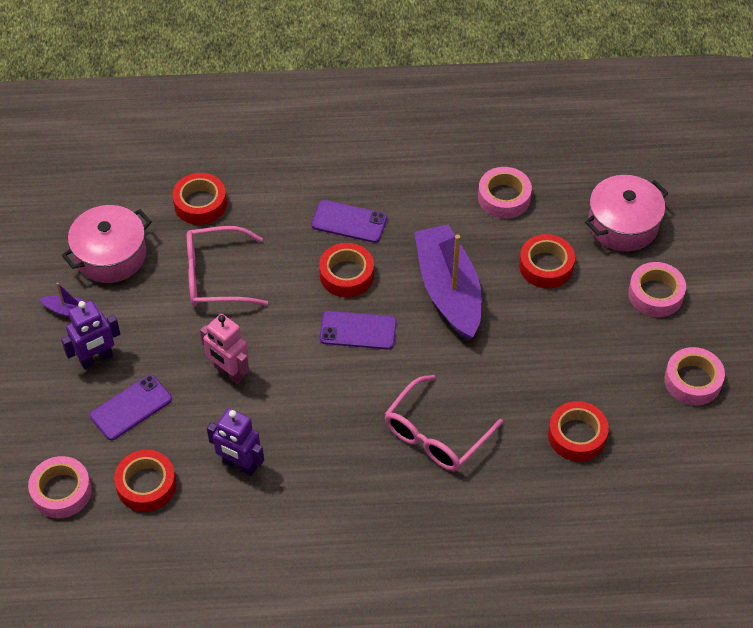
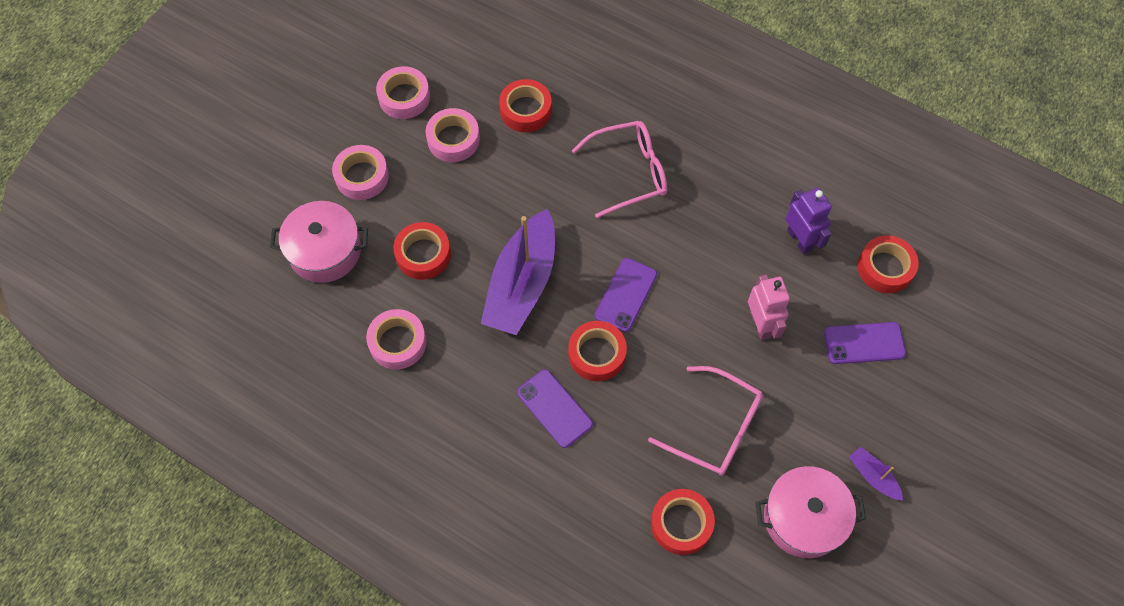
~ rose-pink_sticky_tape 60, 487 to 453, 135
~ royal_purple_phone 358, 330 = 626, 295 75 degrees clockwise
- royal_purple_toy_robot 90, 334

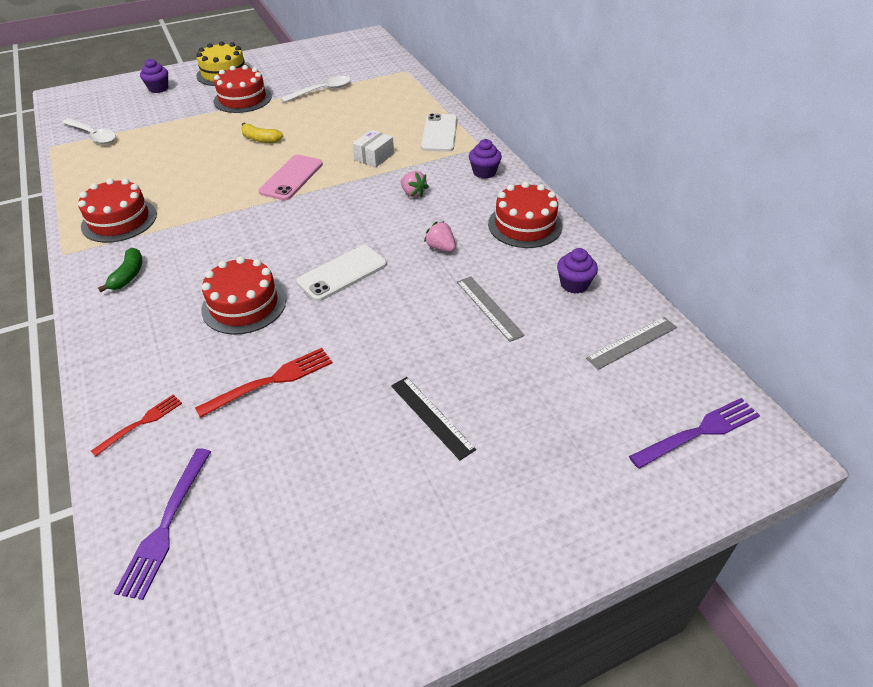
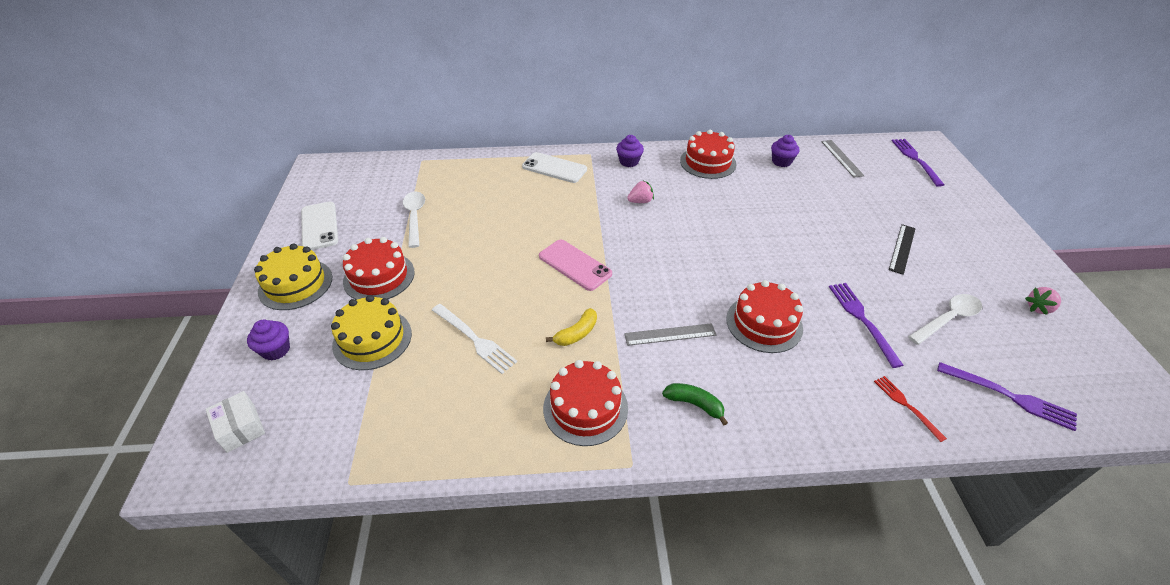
~ white_package 373, 149 to 235, 422
~ white_phone 341, 273 to 319, 226
+ bright_yellow_cake 371, 332
+ white_fork 474, 339
~ bright_yellow_toy_banana 262, 133 to 571, 327
~ gray_straightedge 491, 309 to 670, 334
~ scarlet_fork 264, 383 to royal_purple_fork 866, 325
~ jet-black_straightedge 433, 418 = 902, 249 45 degrees counterclockwise
~ white_spoon 89, 131 to 945, 319
~ rose-pink_strawberry 440, 236 to 1043, 301

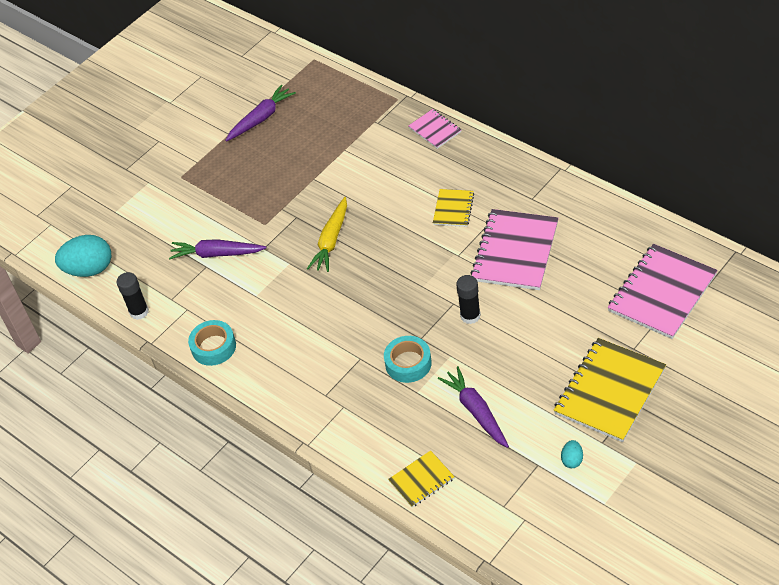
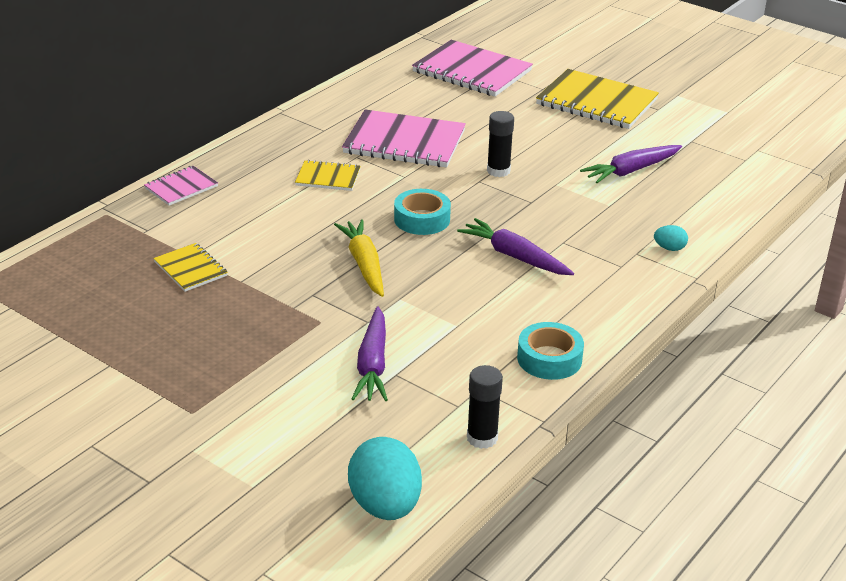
~ bright_yellow_exercise_book 421, 478 to 190, 267
~ bright_yellow_toy_carrot 327, 234 = 359, 258 120 degrees counterclockwise
~ teal_sticky_tape 408, 359 to 422, 212
~ royal_purple_toy_carrot 260, 113 to 515, 246
~ teal_egg_shape 572, 454 to 671, 238

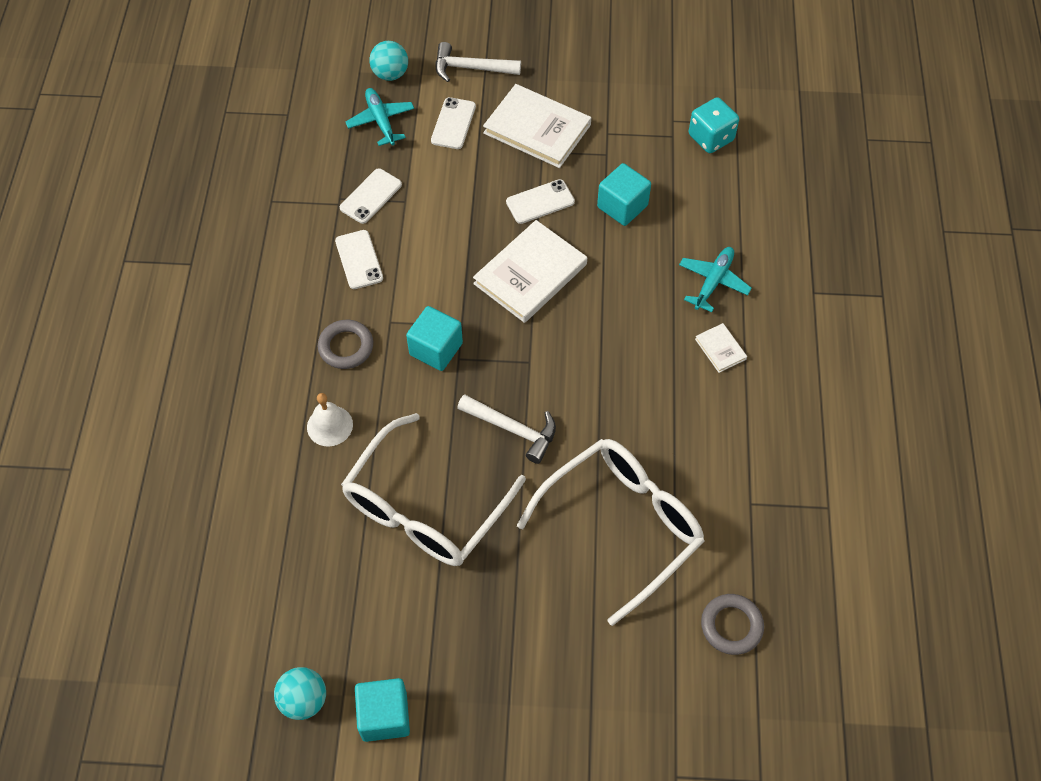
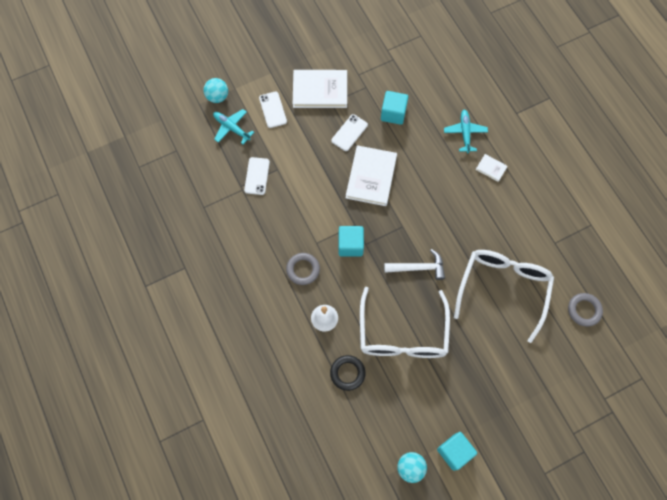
+ jet-black_torus 347, 373
- white_phone 359, 259
- white_carpenter's_hammer 478, 62
- teal_die 714, 125

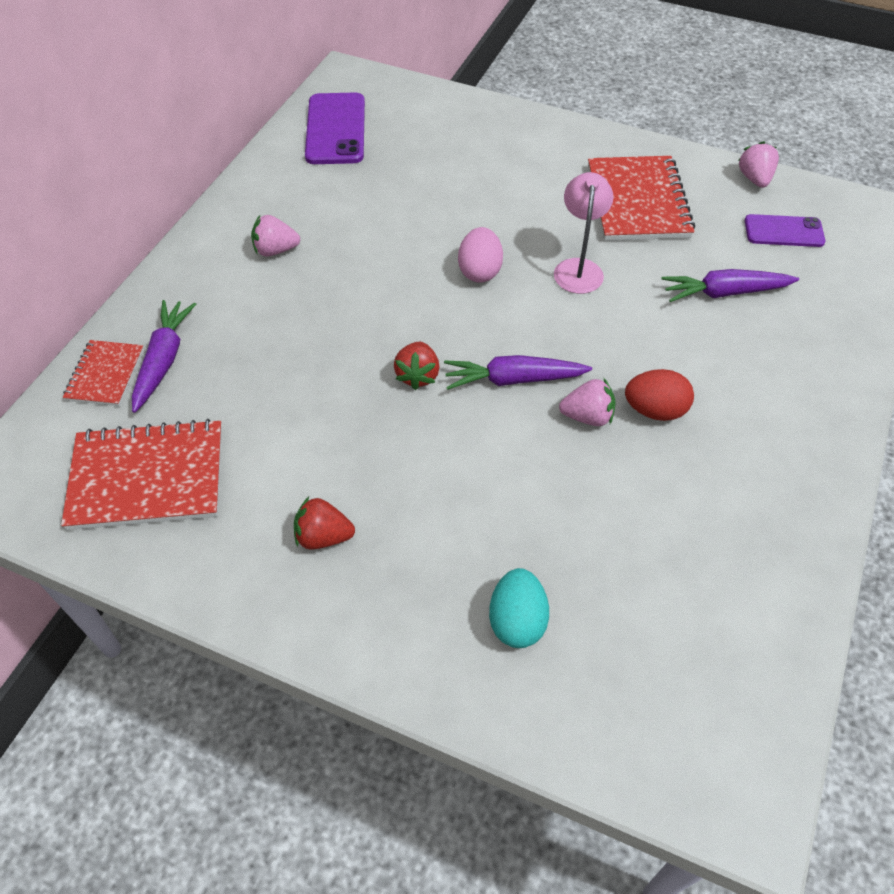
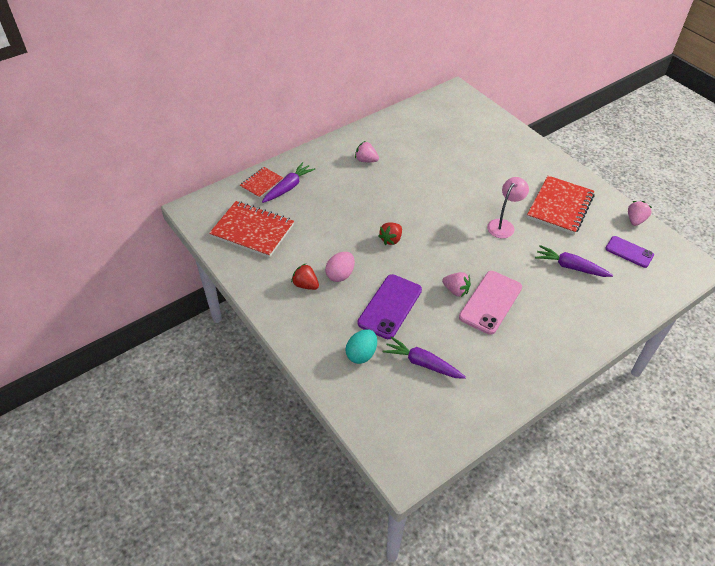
~ rose-pink_egg_shape 480, 255 to 340, 267
~ royal_purple_phone 335, 128 to 390, 306
~ royal_purple_toy_carrot 518, 372 to 424, 357
~ scarlet_egg_shape 659, 395 to rose-pink_phone 490, 303

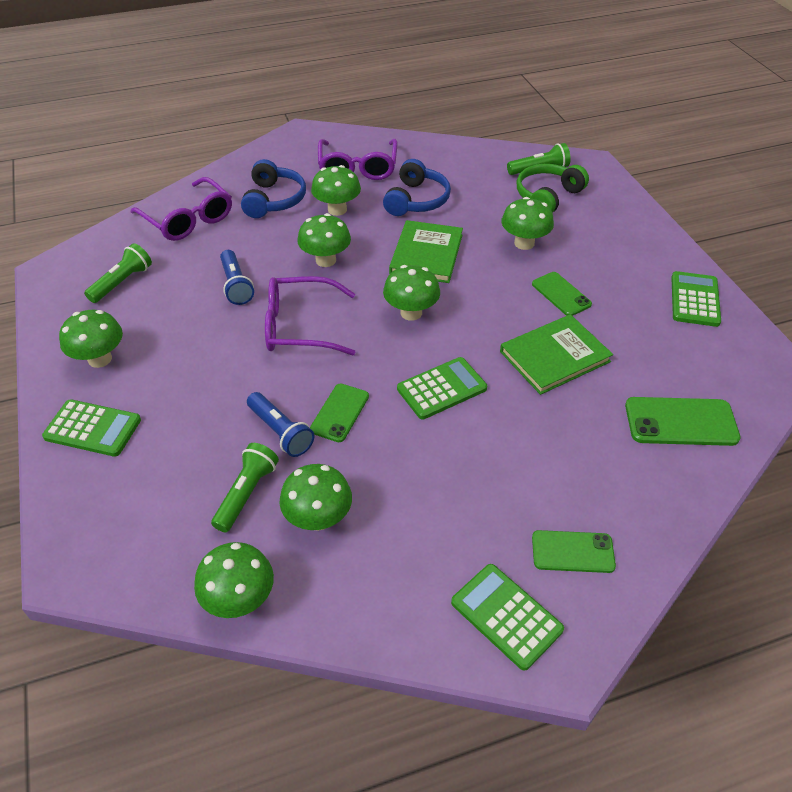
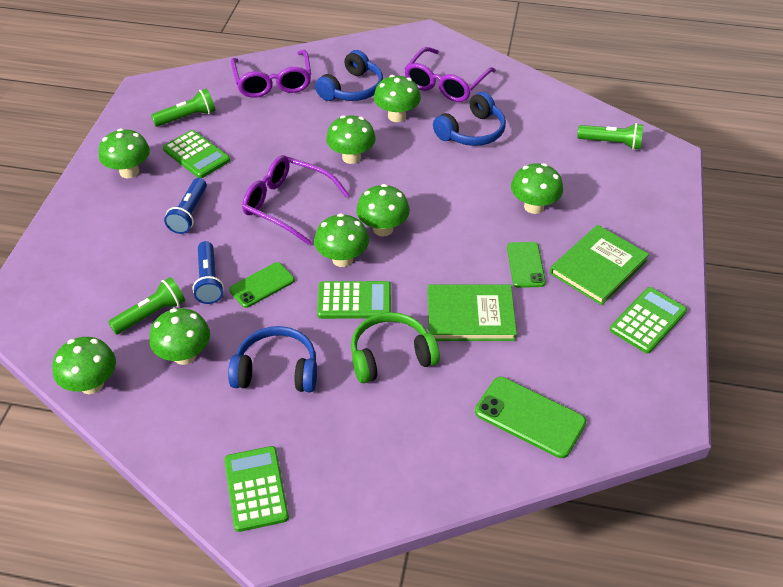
~ emerald_pocket_calculator 91, 428 to 196, 154
~ blue_flashlight 237, 277 to 185, 206
+ blue_headphones 272, 359
+ emerald_toadstool 341, 240
~ emerald_headphones 553, 188 to 395, 347
~ emerald_hardcover 426, 251 to 599, 265
- emerald_phone 574, 551

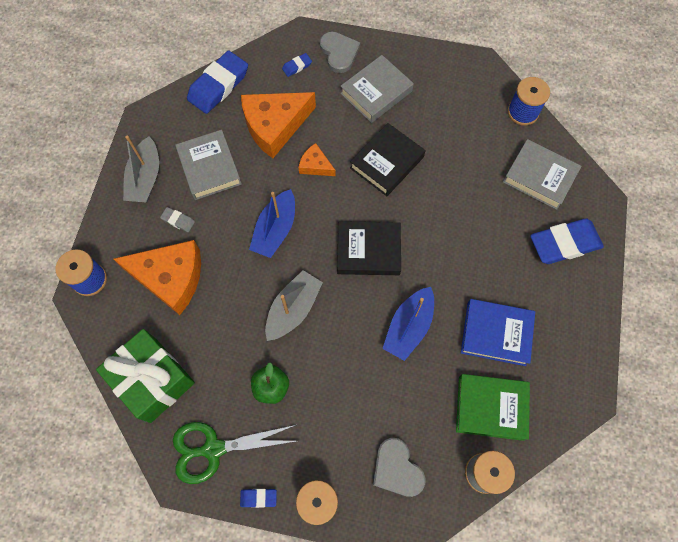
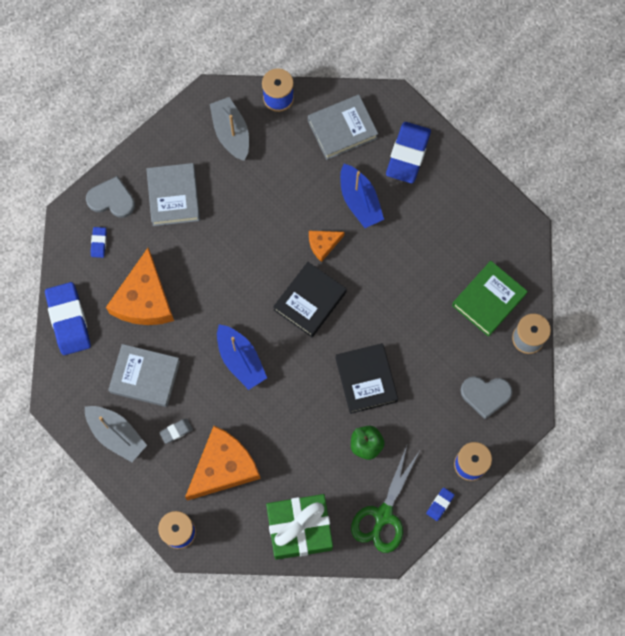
~ gray_toy_boat 294, 305 to 229, 129
~ orange_cheese_wedge 317, 159 to 327, 246
~ jet-black_hardcover 387, 159 to 366, 378
~ blue_toy_boat 408, 324 to 362, 196
- blue_hardcover 498, 332

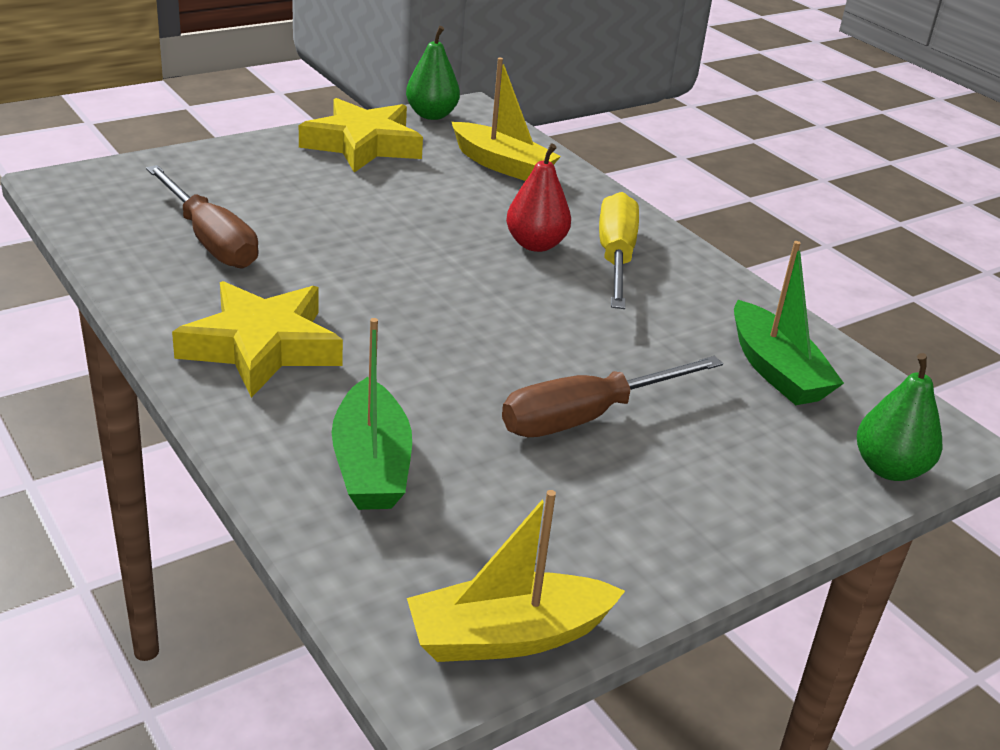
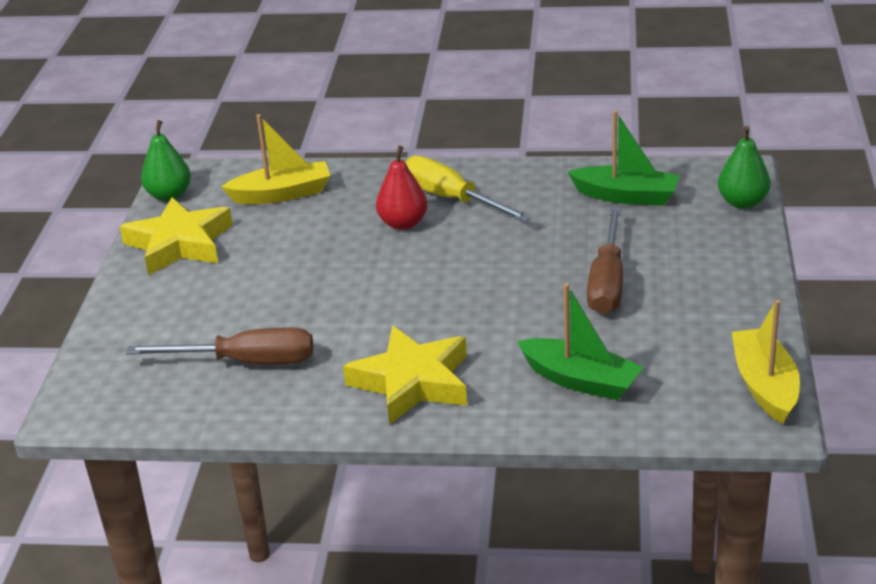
~ bright_yellow_toy_boat 516, 576 = 766, 362 150 degrees clockwise

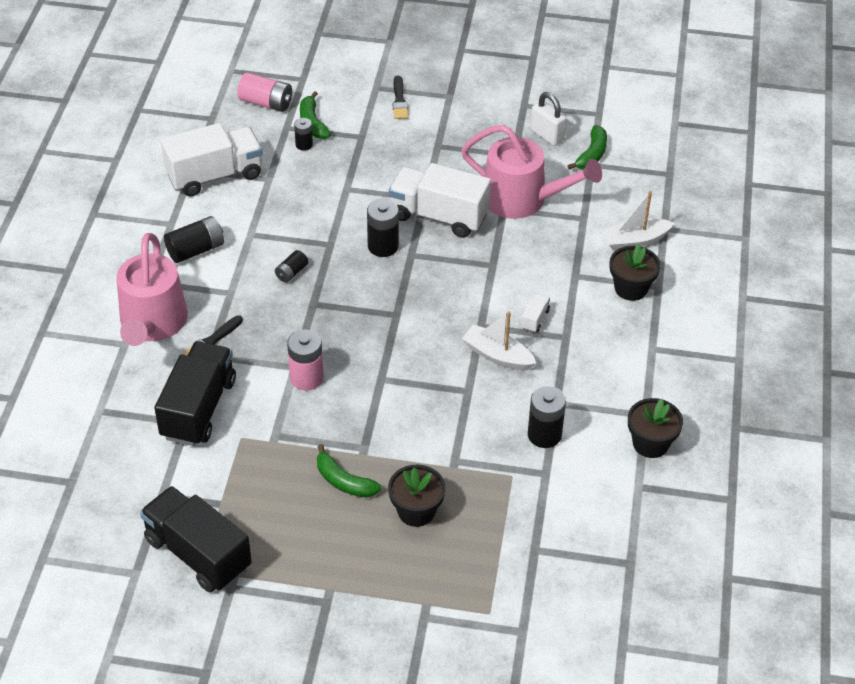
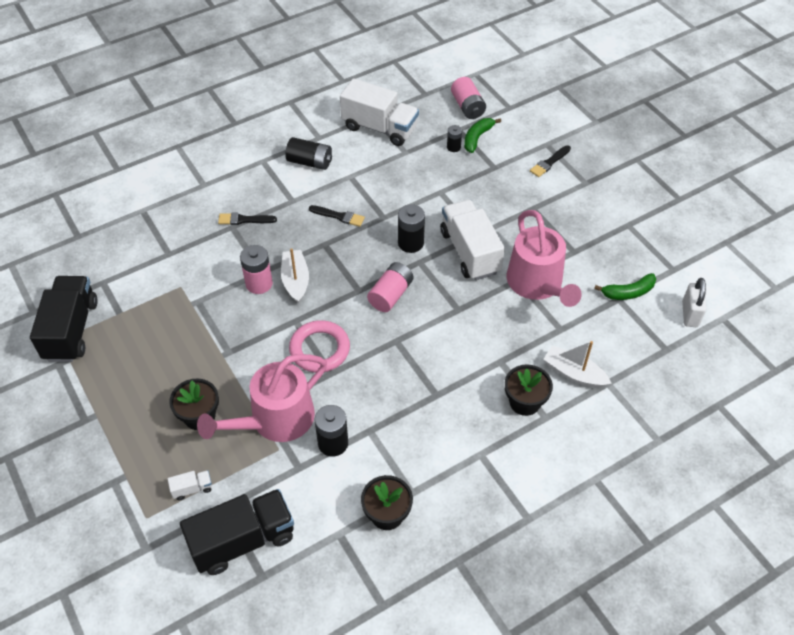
~ white_toy_truck 535, 313 to 190, 485
~ jet-black_toy_truck 195, 393 to 237, 532
~ rose-pink_sprinkling_can 152, 289 to 262, 398
~ white_toy_boat 499, 340 to 295, 275
+ rose-pink_torus 319, 346
~ jet-black_power_cell 291, 266 to jet-black_paint_brush 337, 216
+ rose-pink_power_cell 390, 287
~ white_padlock 548, 119 to 694, 302
- emerald_toy_banana 349, 471

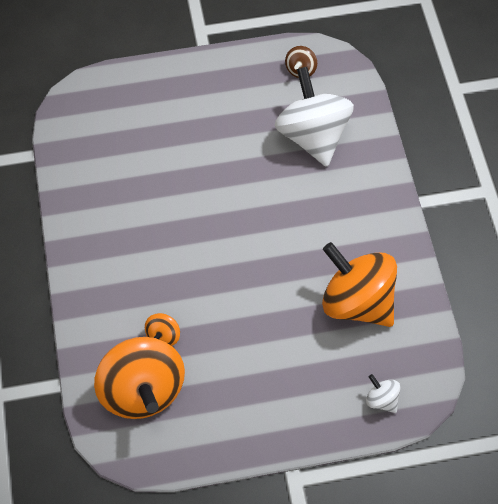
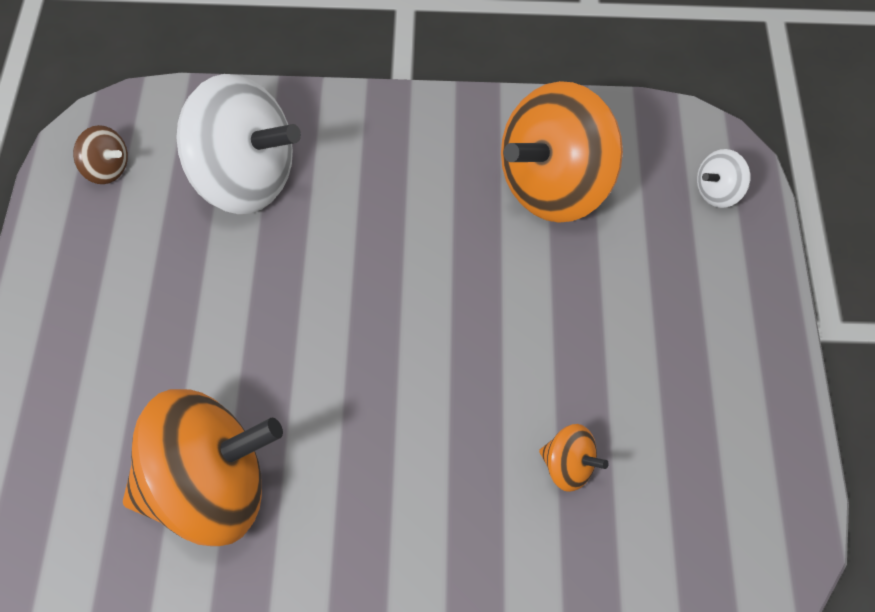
~ orange_whirligig 139, 378 to 203, 467
~ white_whirligig 314, 117 = 238, 144 150 degrees counterclockwise

